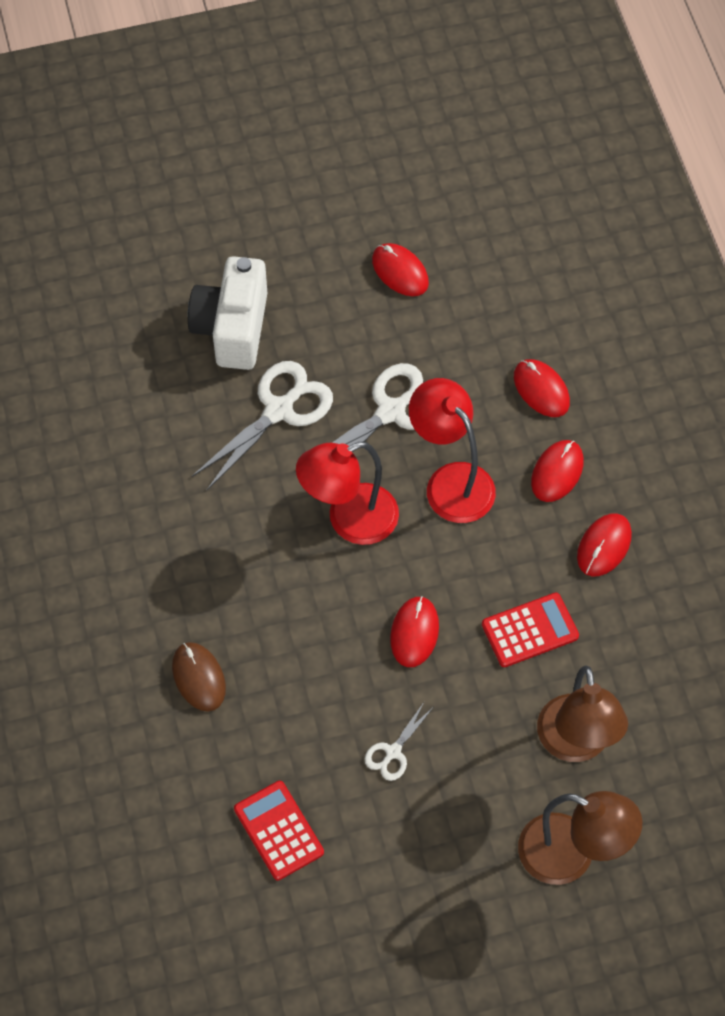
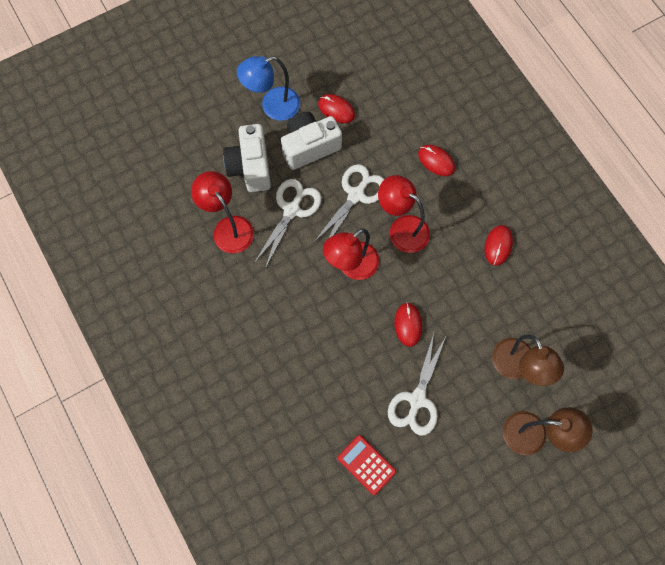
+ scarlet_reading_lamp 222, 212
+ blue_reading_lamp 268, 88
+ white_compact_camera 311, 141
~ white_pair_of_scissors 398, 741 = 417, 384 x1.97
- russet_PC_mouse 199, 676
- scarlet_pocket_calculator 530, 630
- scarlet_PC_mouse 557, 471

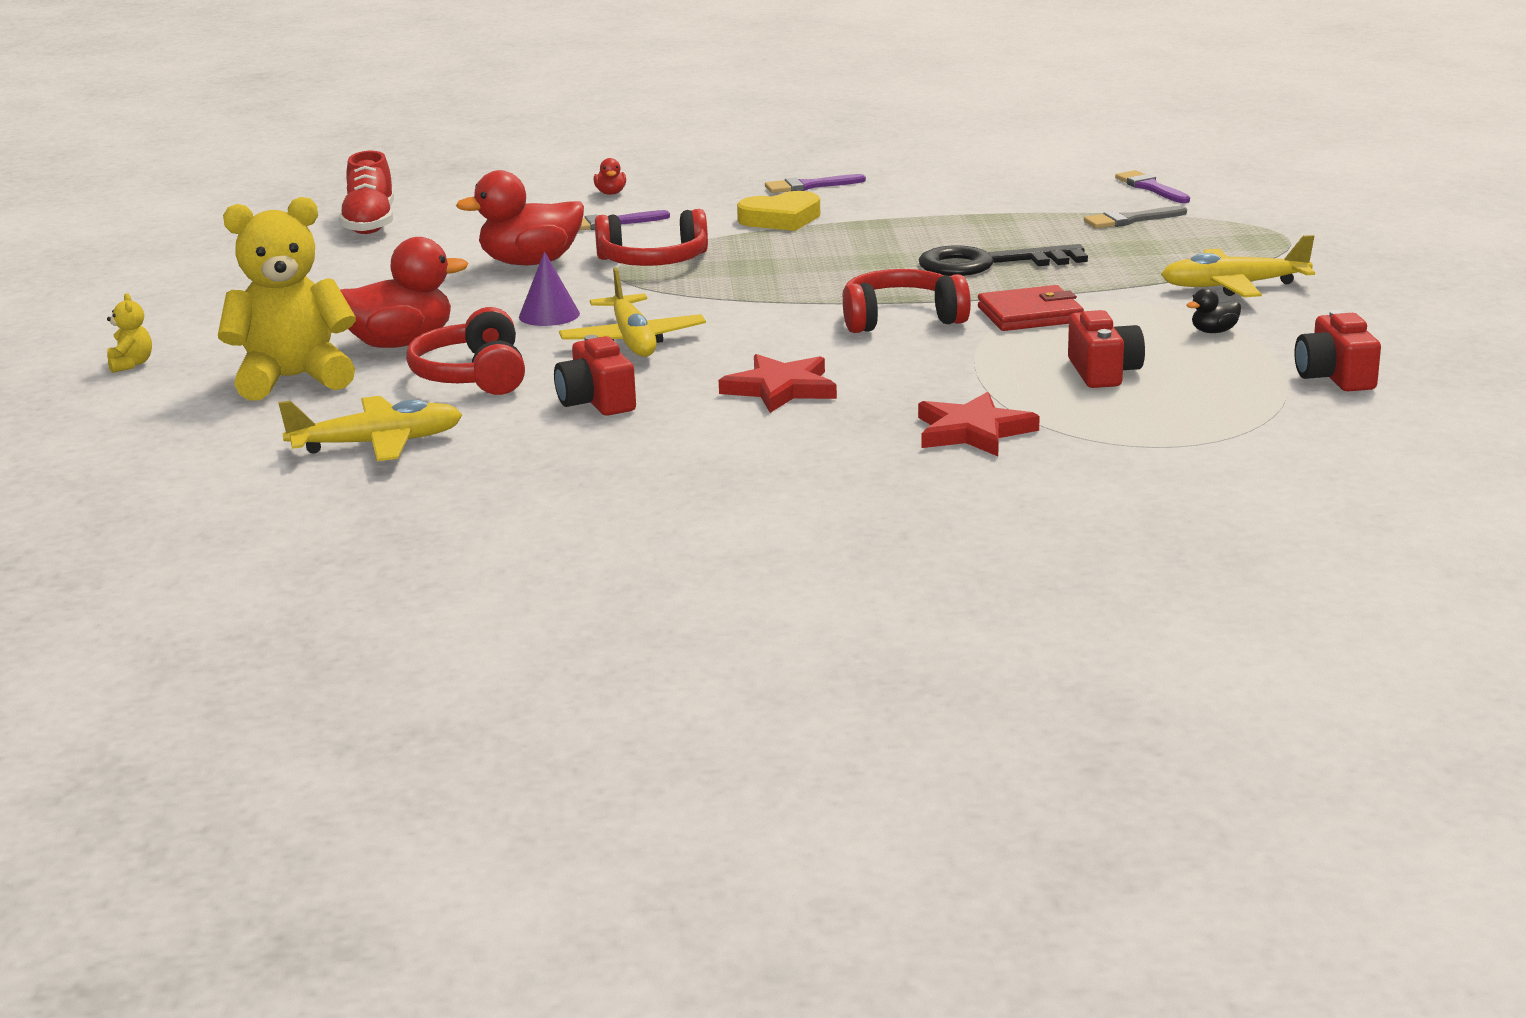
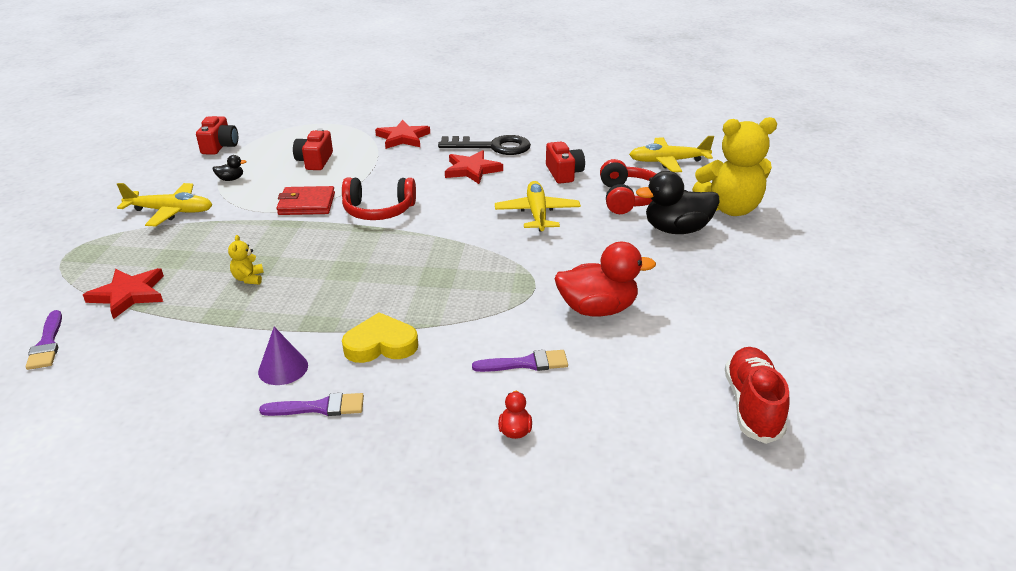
~ gray_paint_brush 1135, 217 to scarlet_star 123, 293
~ bright_yellow_teddy_bear 129, 333 to 246, 260
~ royal_purple_solid_cone 549, 288 to 283, 356
~ jet-black_door_key 1003, 260 to 484, 145
~ scarlet_toy_duck 404, 292 to jet-black_toy_duck 678, 202
- scarlet_headphones 651, 237

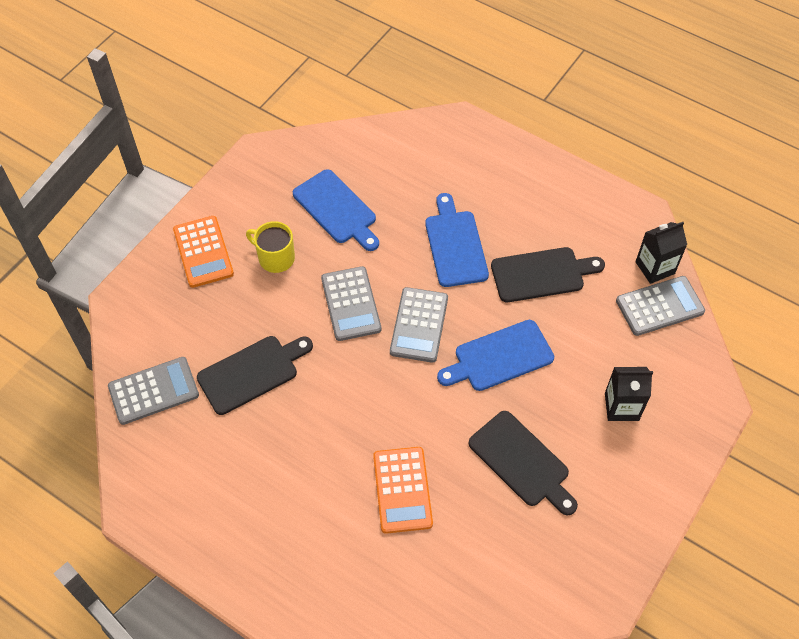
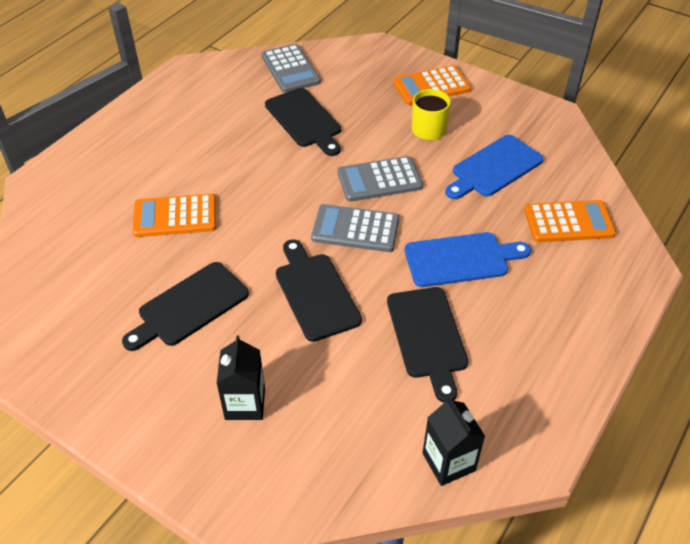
~ blue_bread_board 495, 355 to jet-black_bread_board 319, 290
+ orange_pocket_calculator 570, 221
- gray_pocket_calculator 660, 306

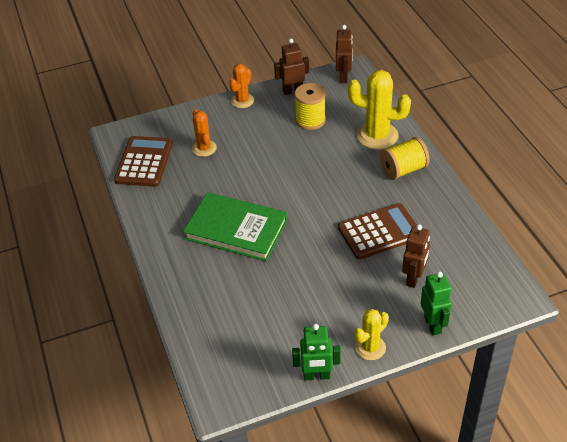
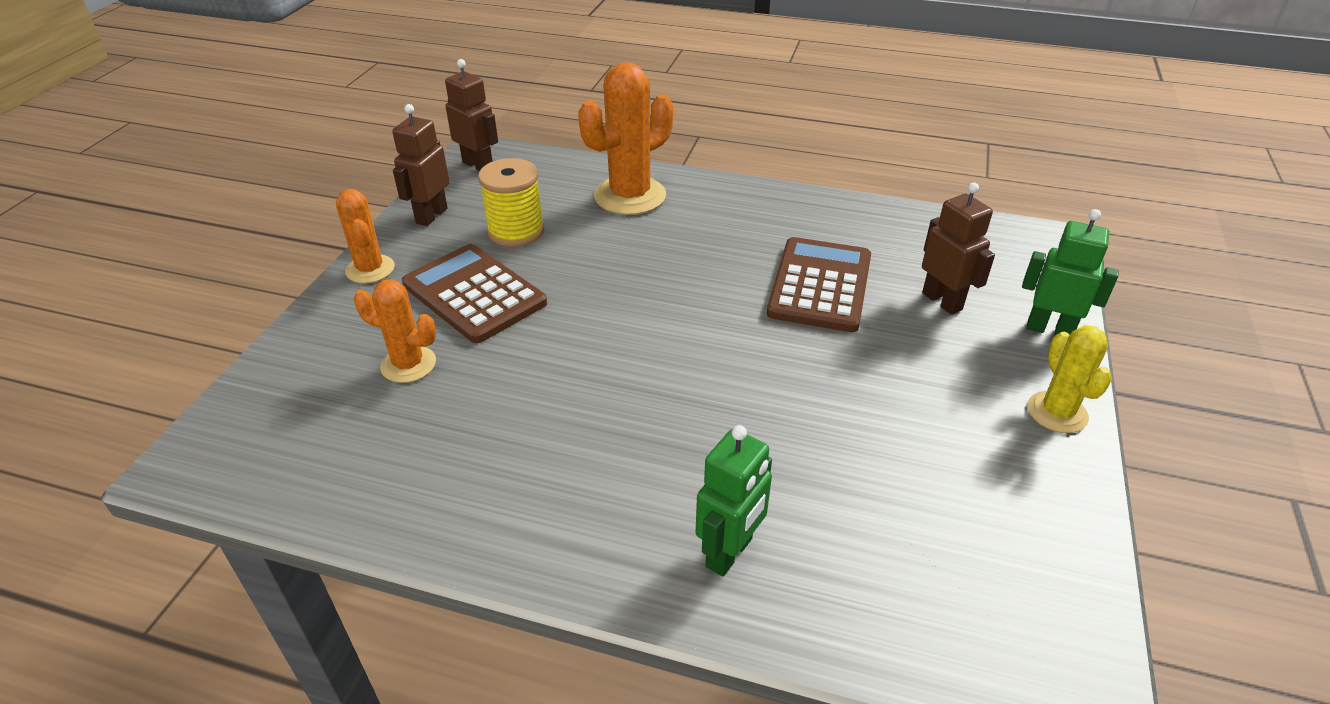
~ russet_pocket_calculator 143, 161 to 474, 293
~ bright_yellow_cactus 379, 109 to orange_cactus 625, 138
~ emerald_toy_robot 316, 352 to 734, 501
- emerald_hardcover 235, 226
- bright_yellow_reel_of_thread 405, 158

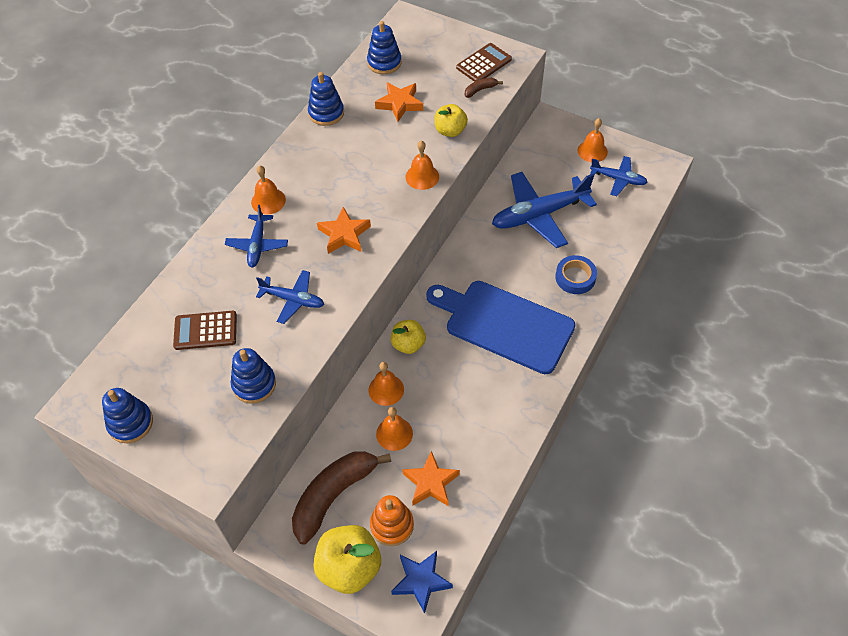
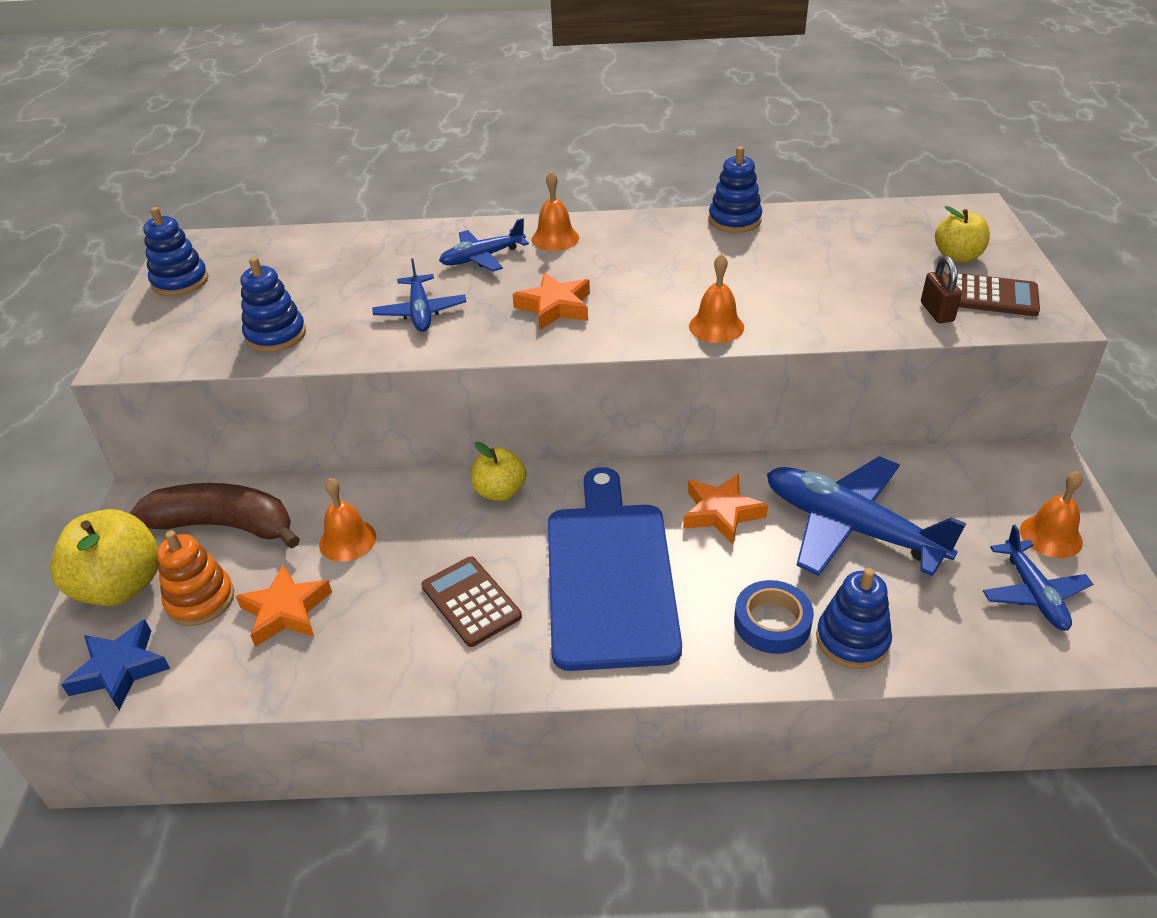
~ russet_pocket_calculator 205, 330 to 471, 601
~ orange_star 399, 102 to 725, 509
~ blue_ring_stacker 384, 47 to 854, 618
~ russet_toy_banana 484, 88 to russet_padlock 941, 289
~ bright_yellow_apple_fruit 451, 120 to 962, 234
- orange_hand_bell 386, 384

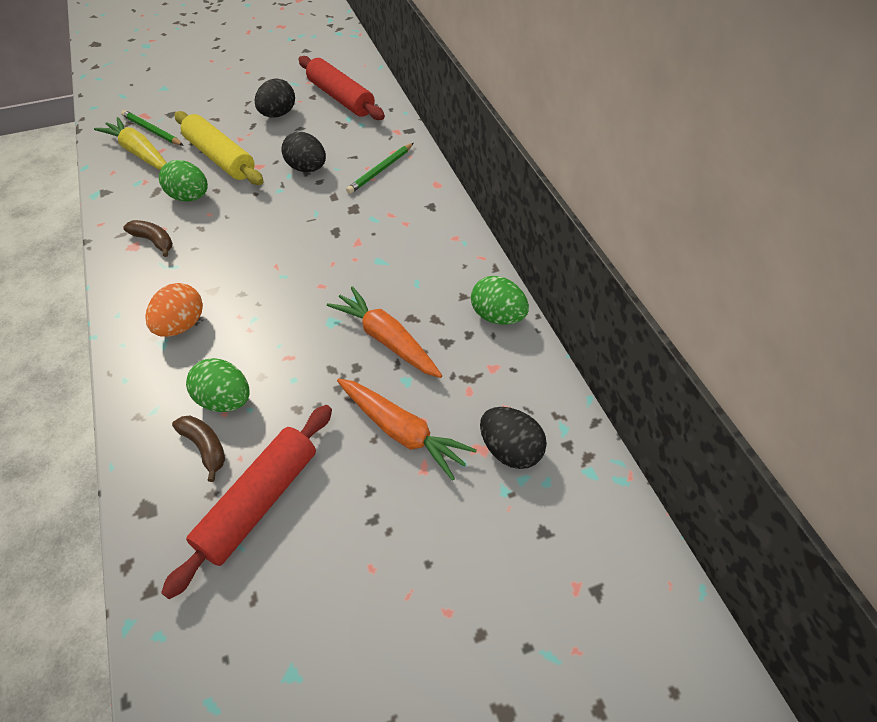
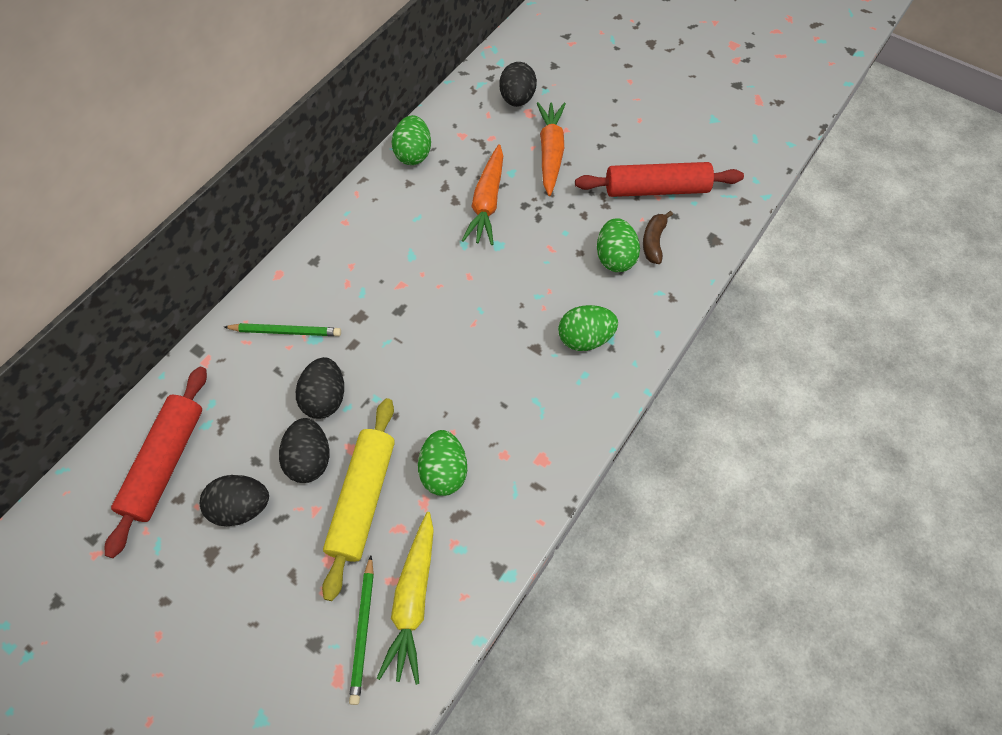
+ jet-black_egg_shape 304, 450
~ orange_egg_shape 174, 310 to emerald_egg_shape 588, 328
- russet_toy_banana 148, 238

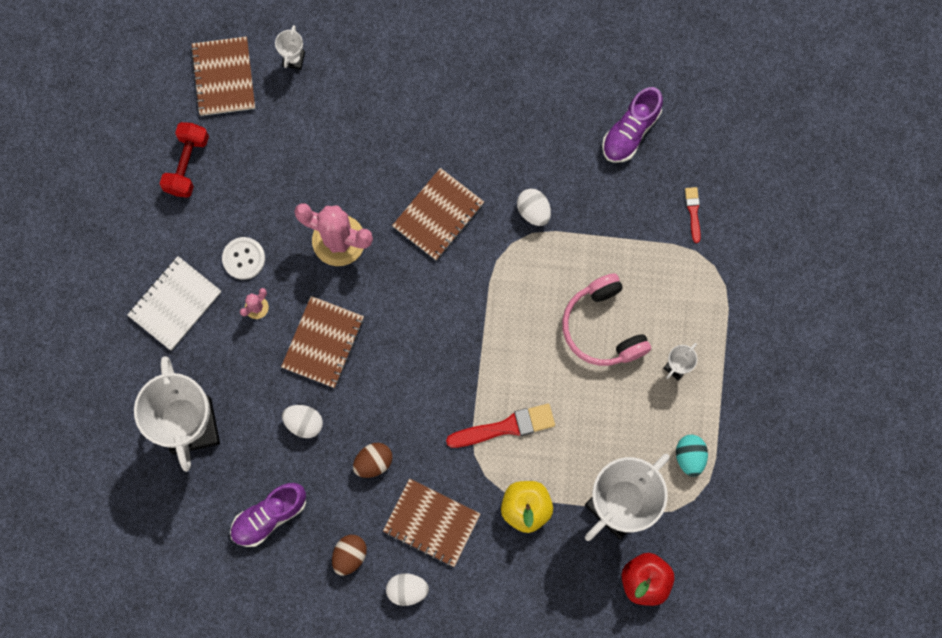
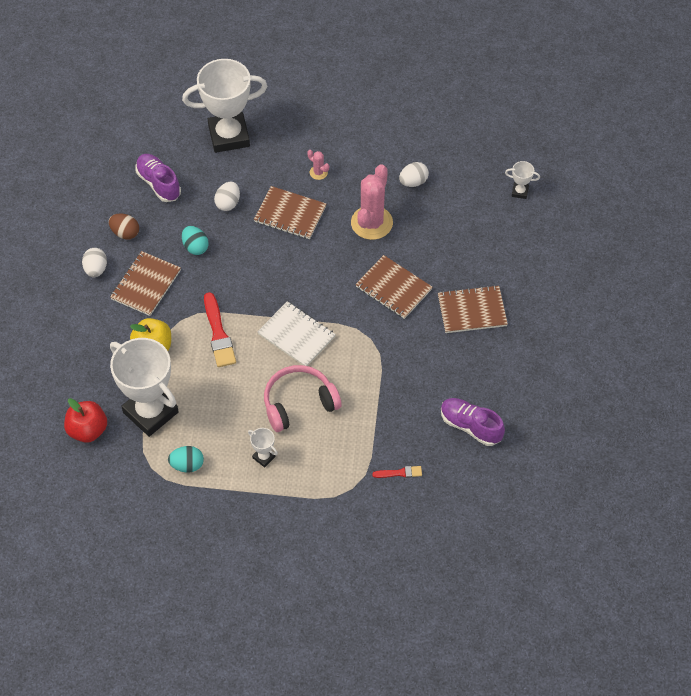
~ russet_egg_shape 373, 460 to teal_egg_shape 195, 240
~ white_exercise_book 174, 303 to 296, 333
~ white_egg_shape 534, 207 to 414, 174
~ russet_exercise_book 222, 76 to 473, 309
- scarlet_free_weight 184, 160
- white_shirt_button 243, 258

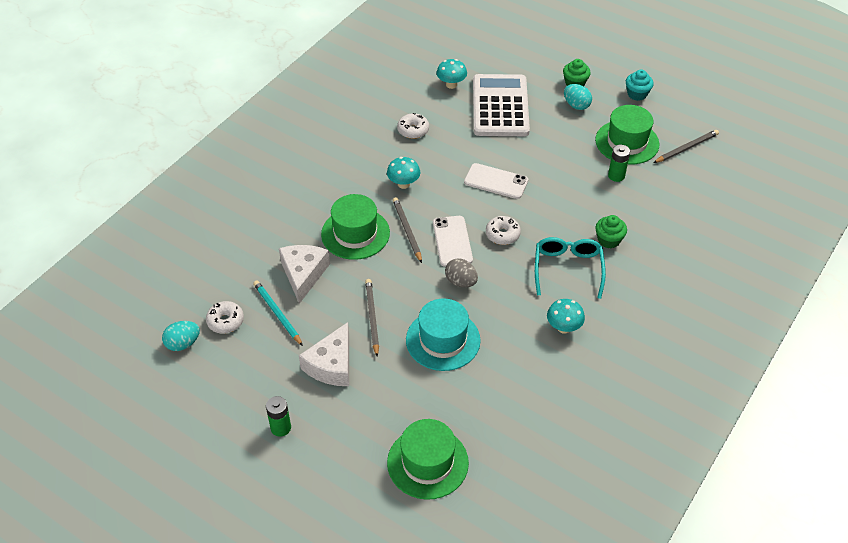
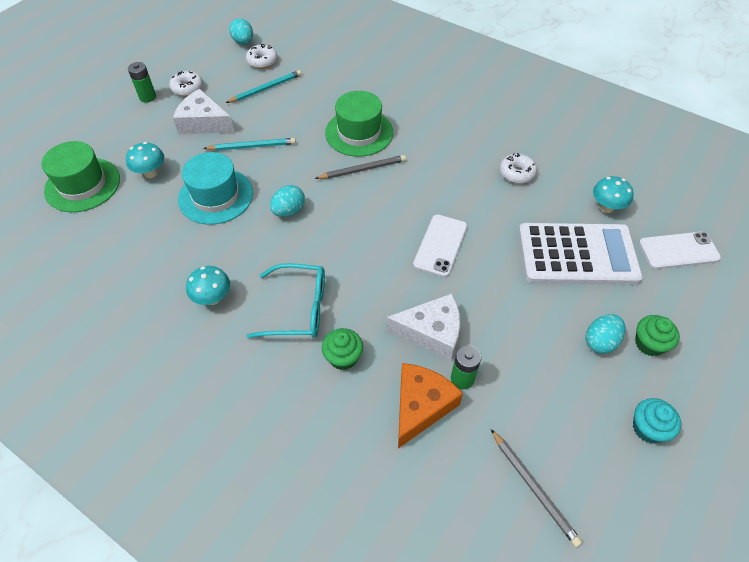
~ teal_toadstool 403, 173 to 145, 160
~ white_doughnut 503, 230 to 186, 84
~ gray_pencil 372, 317 to teal_pencil 249, 144
~ gray_egg_shape 461, 273 to teal_egg_shape 287, 201
~ white_cheese_wedge 304, 274 to 423, 326
+ orange_cheese_wedge 430, 405
~ white_phone 453, 241 to 680, 250
- emerald_tall_hat 627, 134

